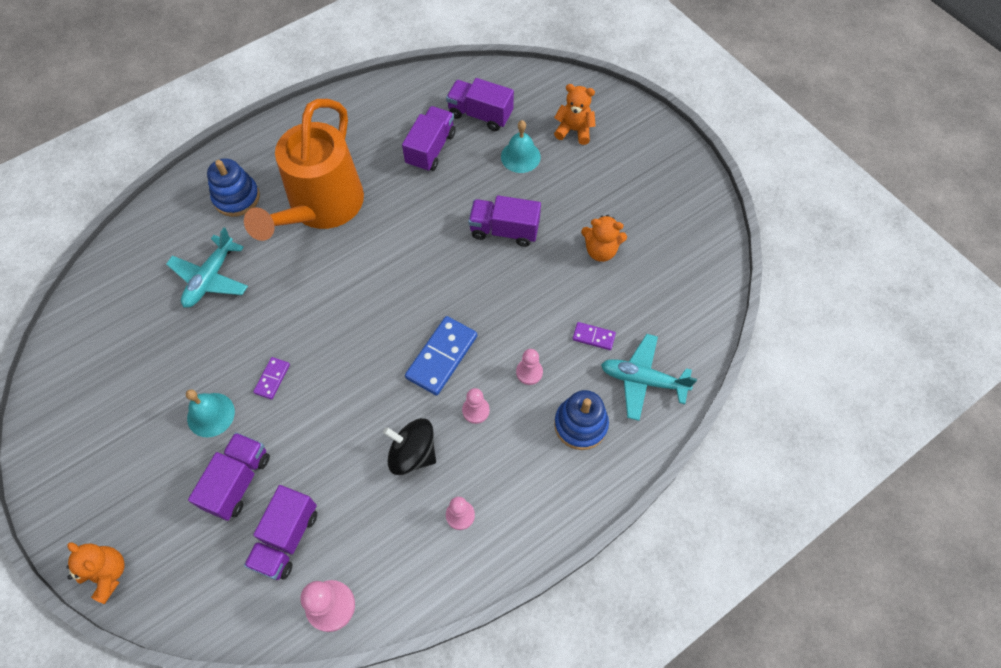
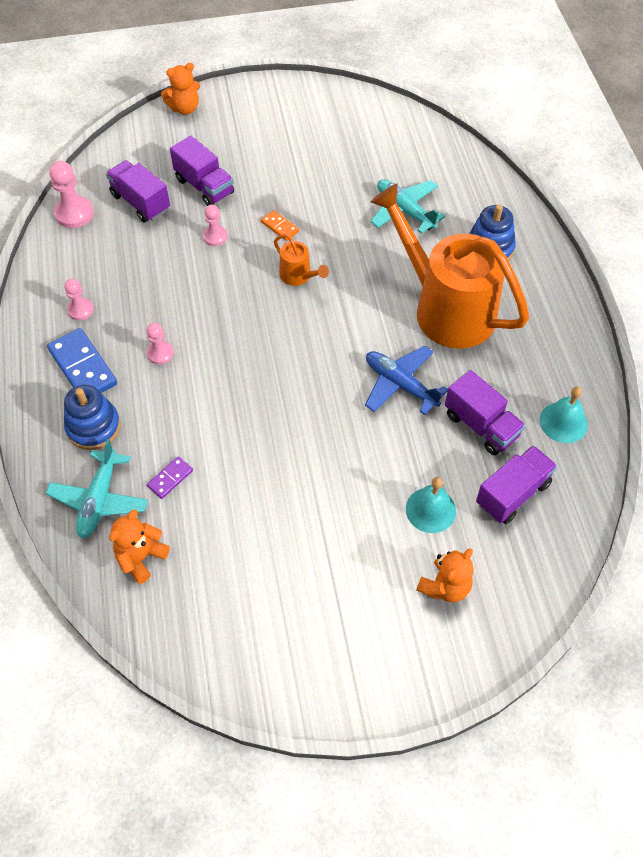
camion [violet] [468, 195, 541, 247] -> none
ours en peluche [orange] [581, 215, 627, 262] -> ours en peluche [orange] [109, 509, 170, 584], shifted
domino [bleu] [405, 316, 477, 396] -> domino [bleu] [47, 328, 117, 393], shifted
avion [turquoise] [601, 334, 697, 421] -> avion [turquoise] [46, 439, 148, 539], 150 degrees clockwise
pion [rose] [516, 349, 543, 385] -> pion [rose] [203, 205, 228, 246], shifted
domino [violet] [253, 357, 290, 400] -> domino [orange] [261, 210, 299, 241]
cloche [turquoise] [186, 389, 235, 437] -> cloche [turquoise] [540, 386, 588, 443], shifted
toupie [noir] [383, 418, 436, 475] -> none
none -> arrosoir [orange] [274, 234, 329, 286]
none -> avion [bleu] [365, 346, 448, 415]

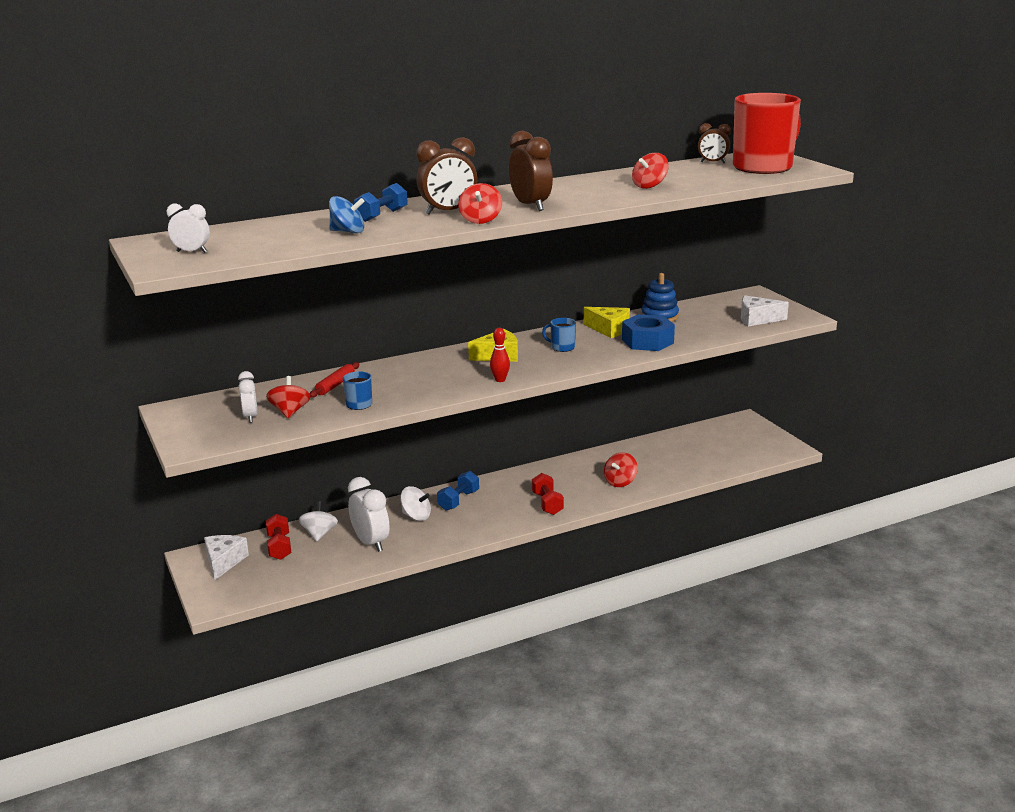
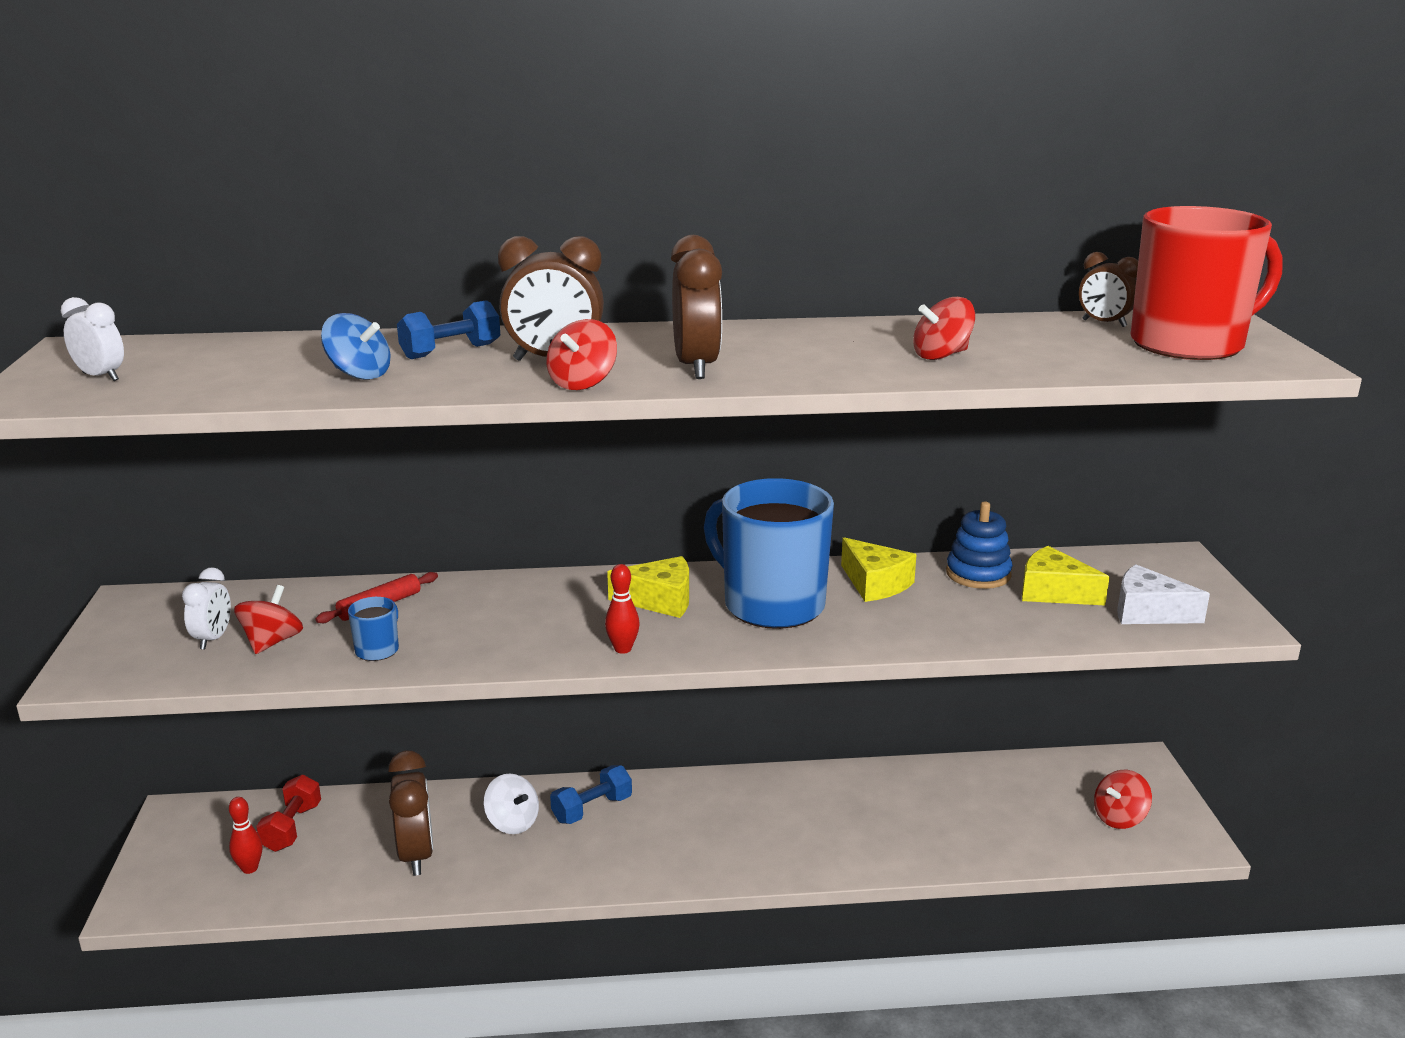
écrou [bleu] [622, 314, 675, 351] -> none
tasse [bleu] [542, 318, 576, 352] -> tasse [bleu] [704, 478, 834, 629], x2.49
toupie [rouge] [604, 452, 638, 487] -> toupie [rouge] [1094, 770, 1152, 829], shifted
haltère [rouge] [532, 473, 564, 515] -> none
réveil [blanc] [348, 477, 390, 552] -> réveil [marron] [388, 750, 433, 876]
toupie [blanc] [298, 501, 338, 541] -> none
fromage [blanc] [204, 535, 249, 580] -> none
none -> fromage [jaune] [1022, 546, 1110, 605]
none -> quille [rouge] [229, 797, 262, 874]

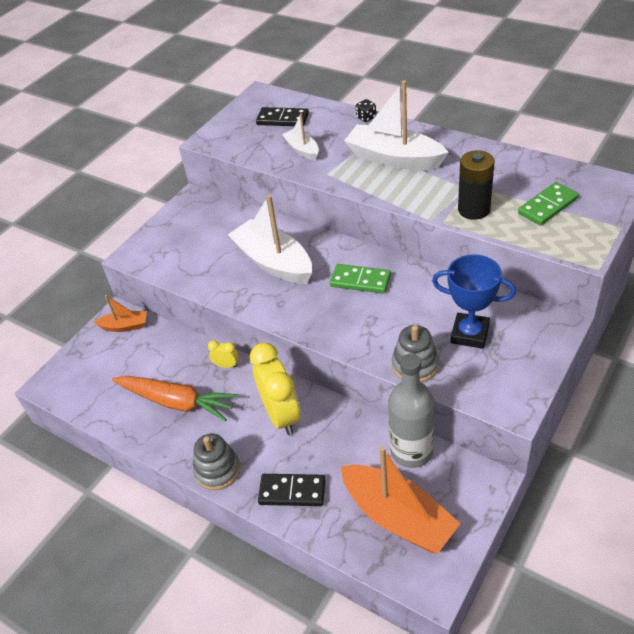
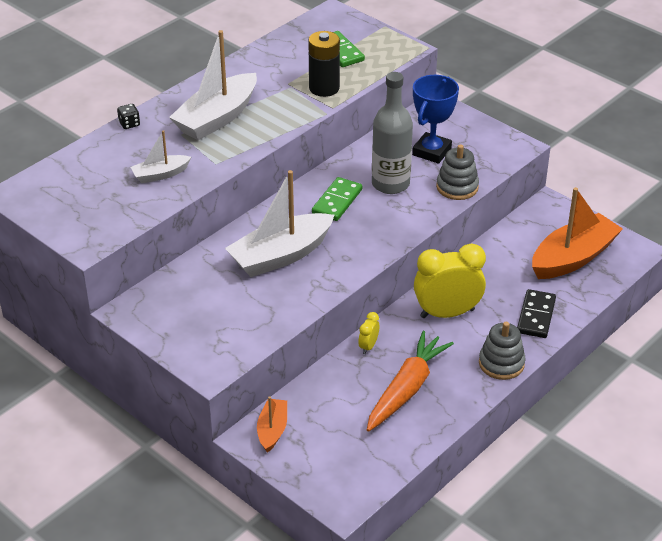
domino [noir] [256, 107, 309, 126] -> none
bouteille [gris] [388, 354, 434, 468] -> bouteille [gris] [372, 72, 413, 194], shifted

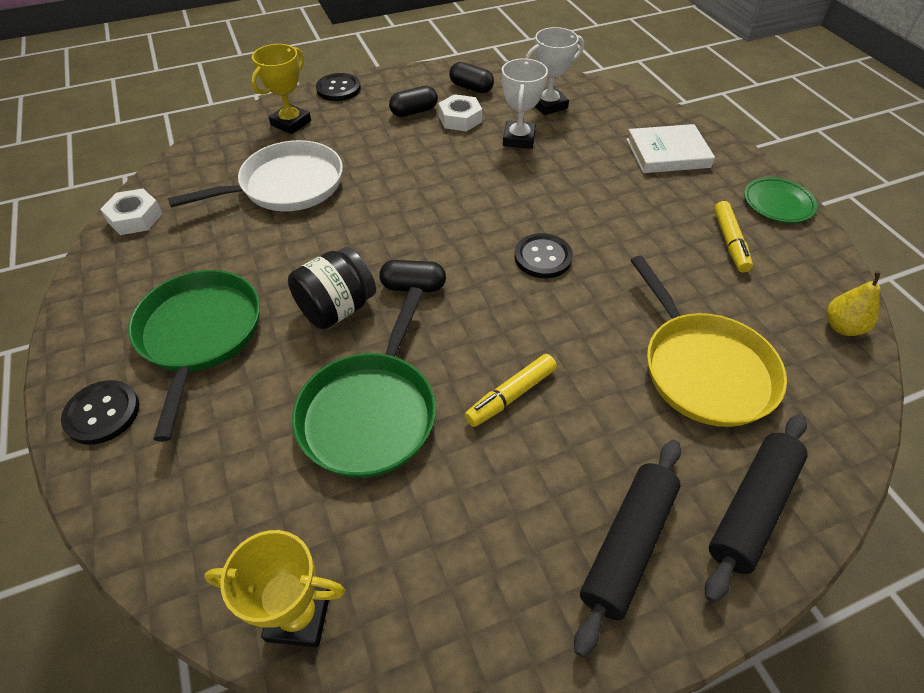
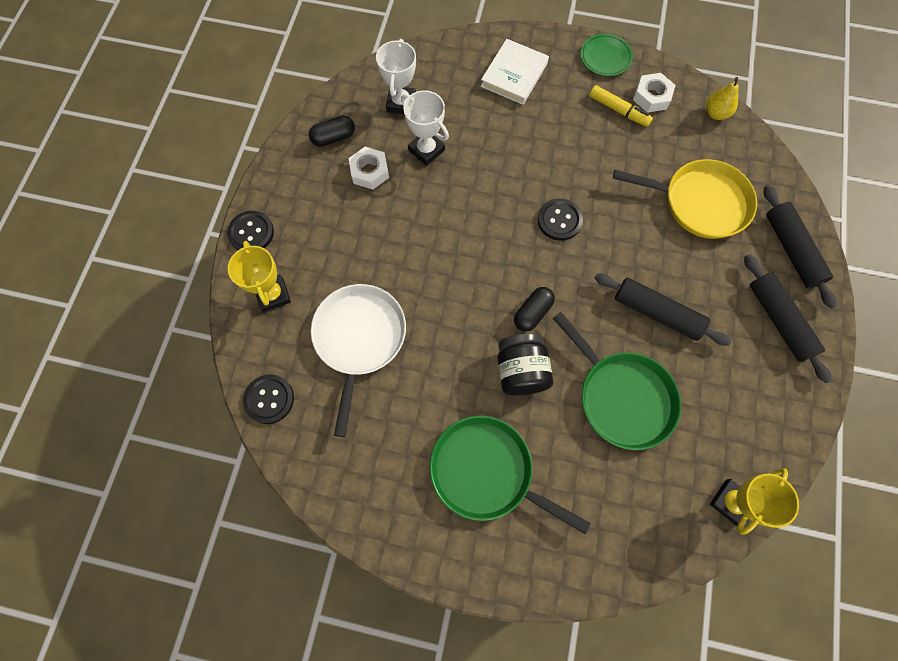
gélule [noir] [389, 86, 438, 117] -> none
écrou [blanc] [100, 188, 163, 235] -> écrou [blanc] [633, 73, 676, 113], shifted
feutre [jaune] [465, 354, 557, 427] -> rouleau à pâtisserie [noir] [595, 273, 731, 346]
bouton [noir] [61, 380, 139, 445] -> bouton [noir] [243, 374, 294, 424], shifted

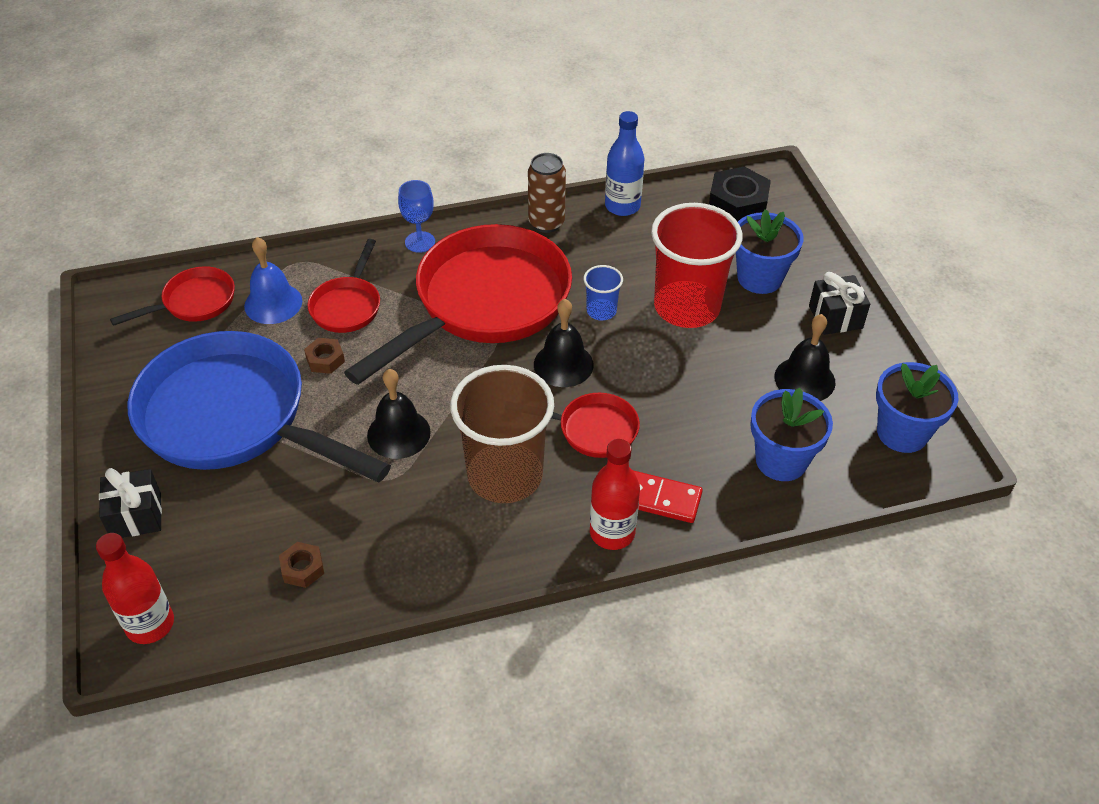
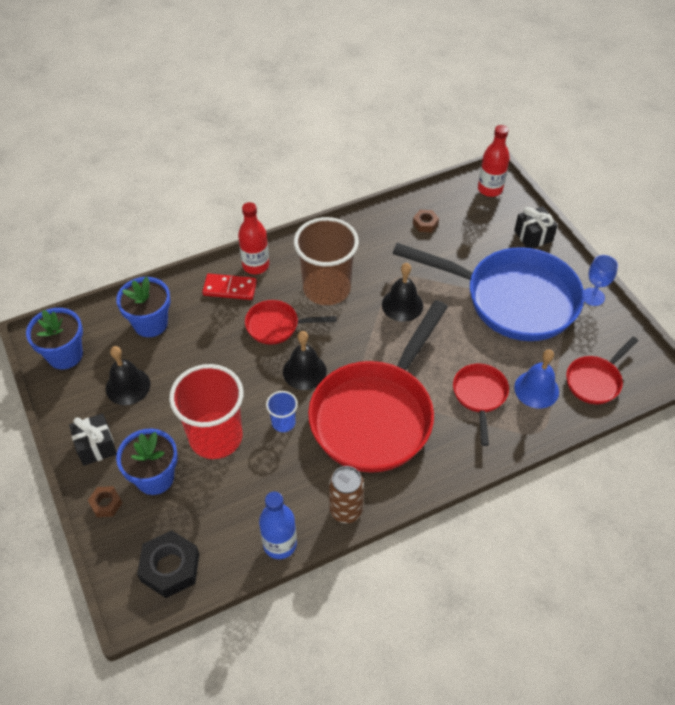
verre à pied [bleu] [398, 180, 435, 253] -> verre à pied [bleu] [584, 255, 618, 306], shifted
écrou [marron] [304, 338, 345, 374] -> écrou [marron] [88, 486, 122, 517], shifted

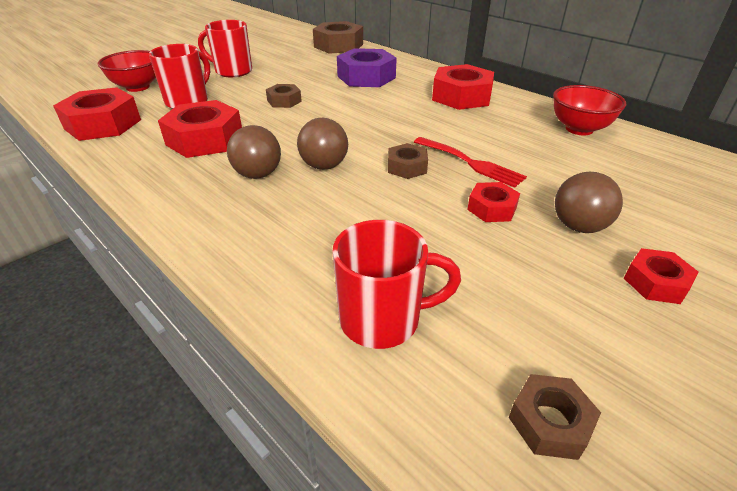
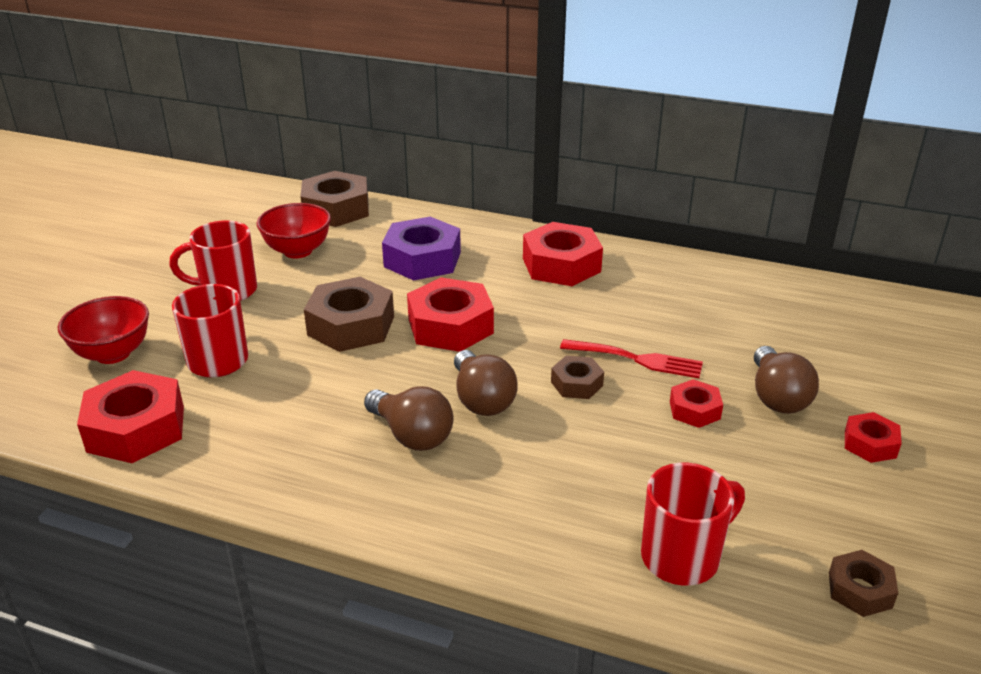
écrou [marron] [266, 84, 302, 108] -> écrou [marron] [304, 277, 394, 352], x1.87
bol [rouge] [553, 85, 626, 135] -> bol [rouge] [257, 203, 331, 258], shifted
écrou [rouge] [158, 100, 242, 158] -> écrou [rouge] [407, 277, 494, 352], shifted

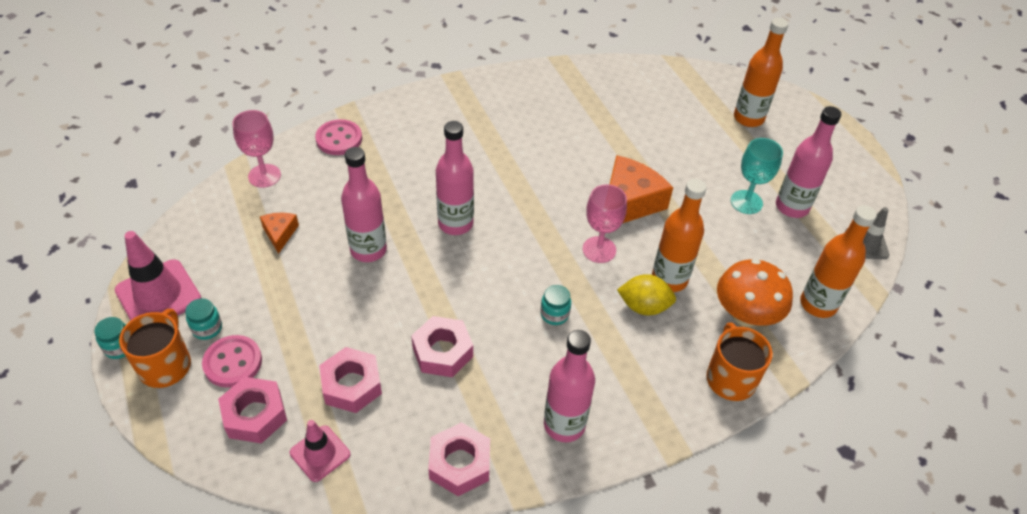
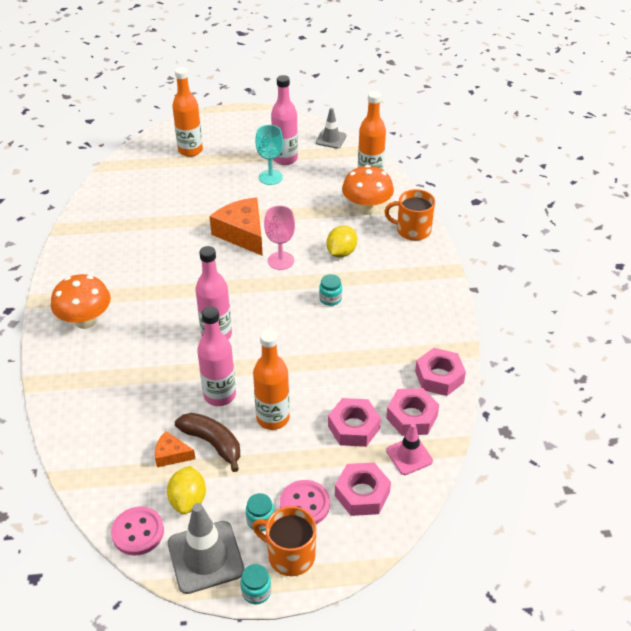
verre à pied [rose] [232, 110, 281, 188] -> none
bouton [rose] [315, 119, 362, 155] -> bouton [rose] [111, 506, 164, 556], shifted
bouteille [orange] [652, 179, 707, 292] -> bouteille [orange] [253, 329, 290, 430], shifted
cône de chantier [rose] [115, 231, 201, 321] -> cône de chantier [gris] [168, 503, 244, 594]
écrou [rose] [411, 316, 473, 377] -> écrou [rose] [386, 388, 439, 436], shifted
bouteille [rose] [544, 330, 595, 442] -> none
none -> champignon [orange] [51, 274, 111, 329]
none -> banane [marron] [175, 413, 240, 472]
none -> citron [jaune] [167, 466, 206, 514]

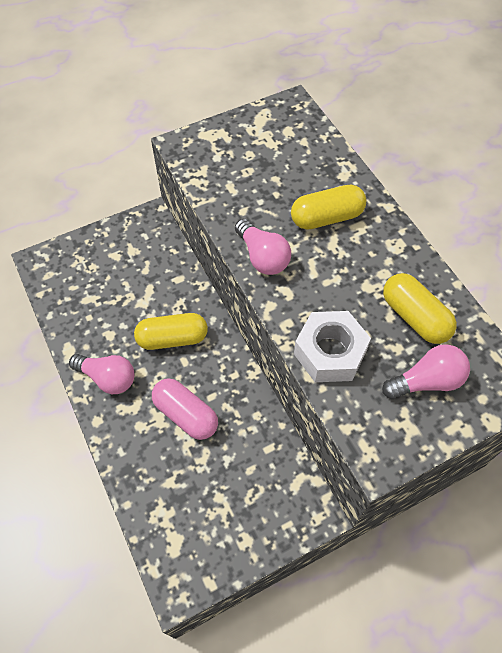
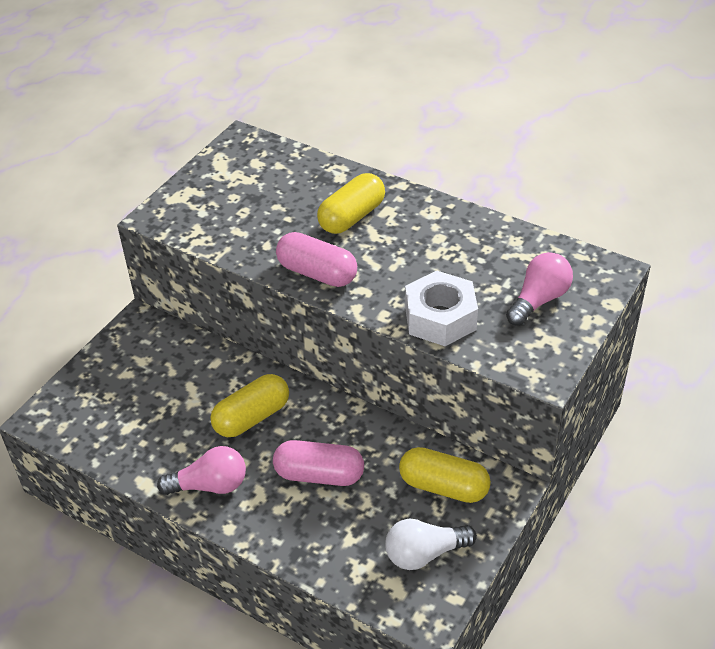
ampoule [rose] [235, 219, 291, 275] -> gélule [rose] [276, 232, 357, 287]
gélule [jaune] [383, 273, 457, 344] -> gélule [jaune] [399, 447, 491, 503], shifted
none -> ampoule [blanc] [385, 519, 477, 570]

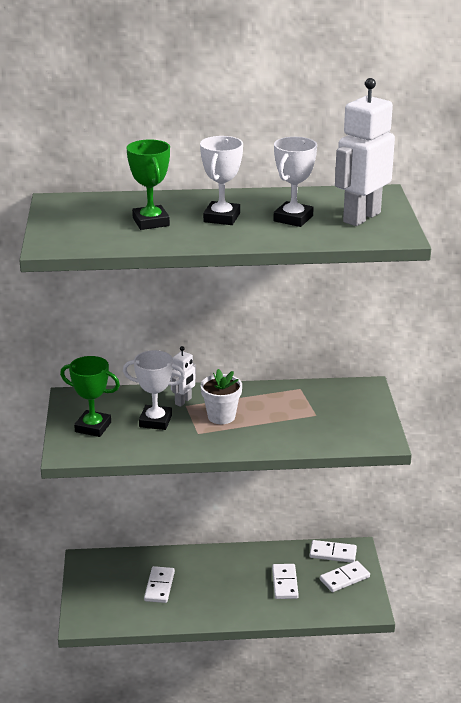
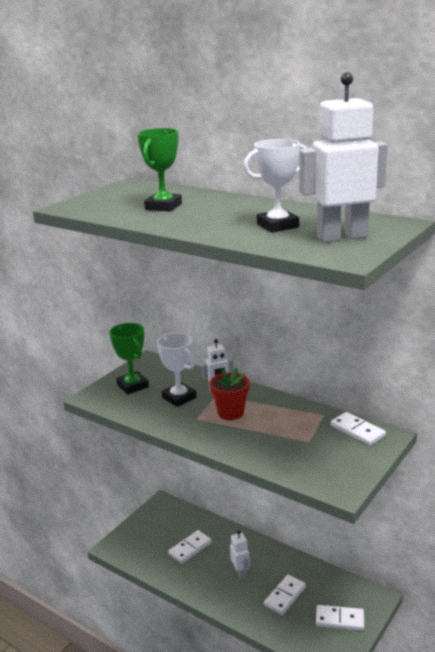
trophée [blanc] [200, 136, 243, 225] -> none
pot de fleurs [blanc] [201, 369, 242, 424] -> pot de fleurs [rouge] [210, 368, 250, 420]
domino [blanc] [310, 540, 357, 563] -> domino [blanc] [331, 412, 386, 446], shifted
none -> robot [blanc] [230, 530, 250, 580]

